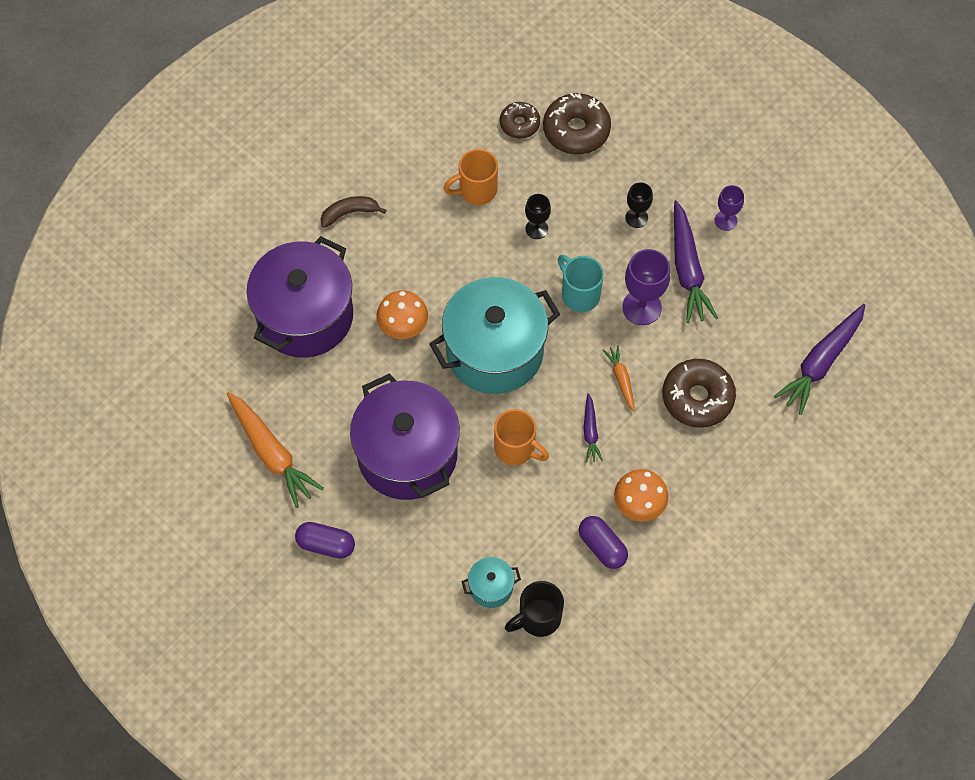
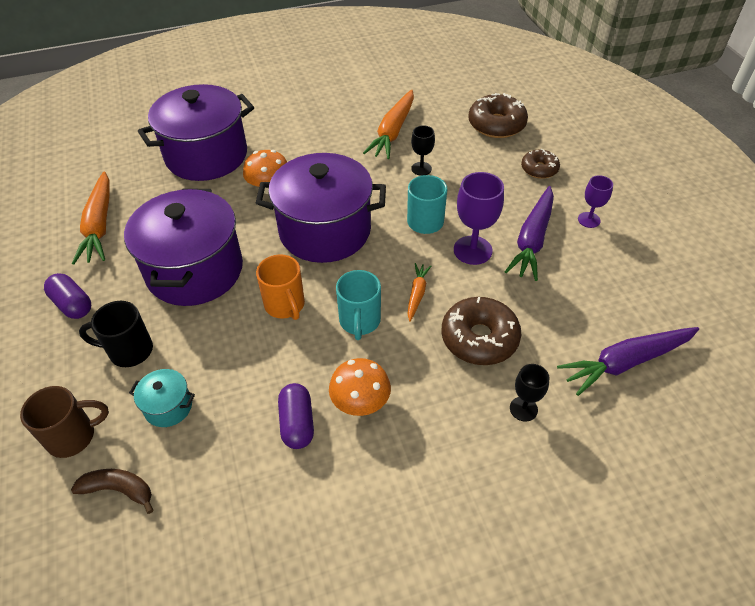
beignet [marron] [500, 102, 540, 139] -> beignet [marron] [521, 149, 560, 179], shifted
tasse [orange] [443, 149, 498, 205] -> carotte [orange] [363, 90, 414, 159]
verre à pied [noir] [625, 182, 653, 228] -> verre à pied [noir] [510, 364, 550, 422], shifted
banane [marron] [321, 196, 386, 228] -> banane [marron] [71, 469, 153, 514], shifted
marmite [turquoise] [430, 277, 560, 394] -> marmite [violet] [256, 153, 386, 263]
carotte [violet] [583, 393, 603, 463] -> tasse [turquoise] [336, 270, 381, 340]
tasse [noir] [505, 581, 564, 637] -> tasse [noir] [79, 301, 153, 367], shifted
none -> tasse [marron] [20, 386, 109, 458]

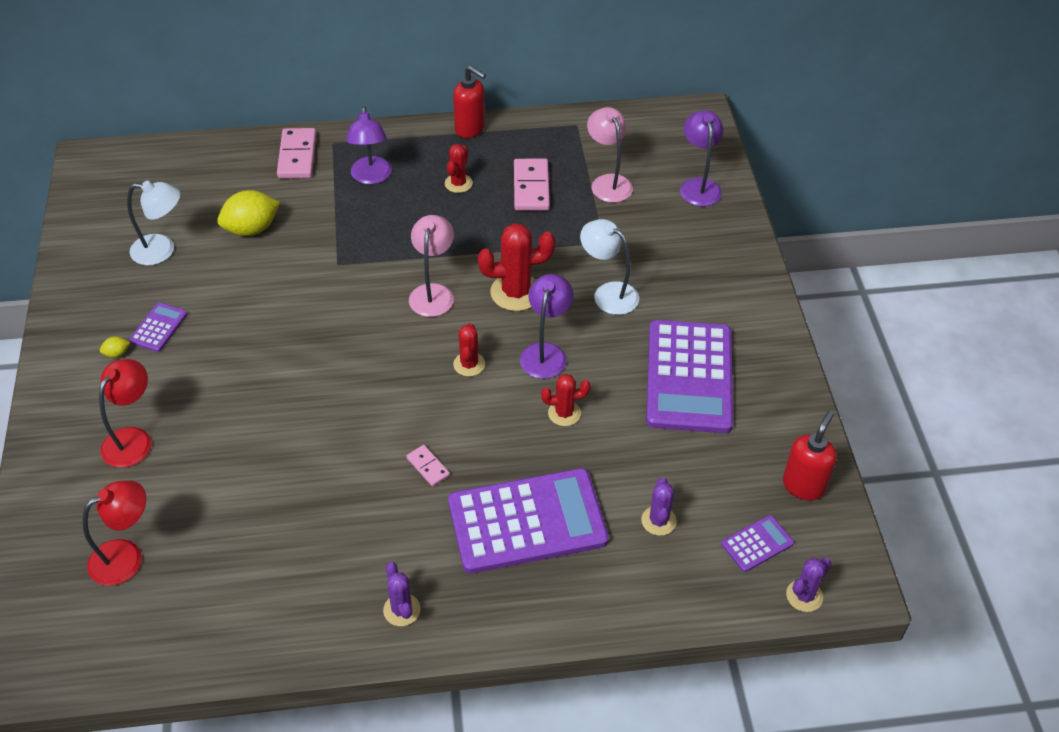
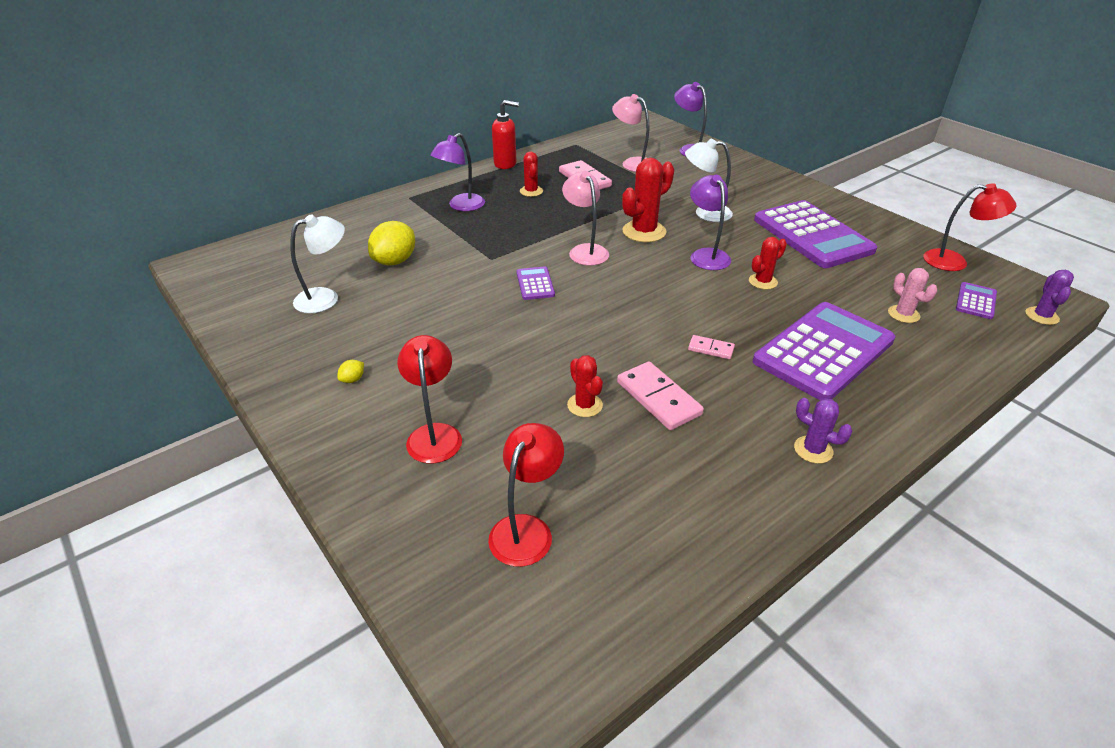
lampe [violet] [346, 106, 392, 184] -> lampe [violet] [430, 133, 485, 211], 75 degrees clockwise
domino [rose] [277, 128, 316, 178] -> domino [rose] [617, 362, 704, 430], shifted
calculatrice [violet] [129, 302, 188, 352] -> calculatrice [violet] [516, 266, 555, 300], shifted
cactus [rouge] [453, 323, 485, 377] -> cactus [rouge] [567, 355, 603, 417], shifted
distributeur de savon [rouge] [783, 411, 837, 500] -> lampe [rouge] [923, 183, 1017, 271]
cactus [violet] [641, 477, 677, 536] -> cactus [rose] [888, 268, 937, 323]

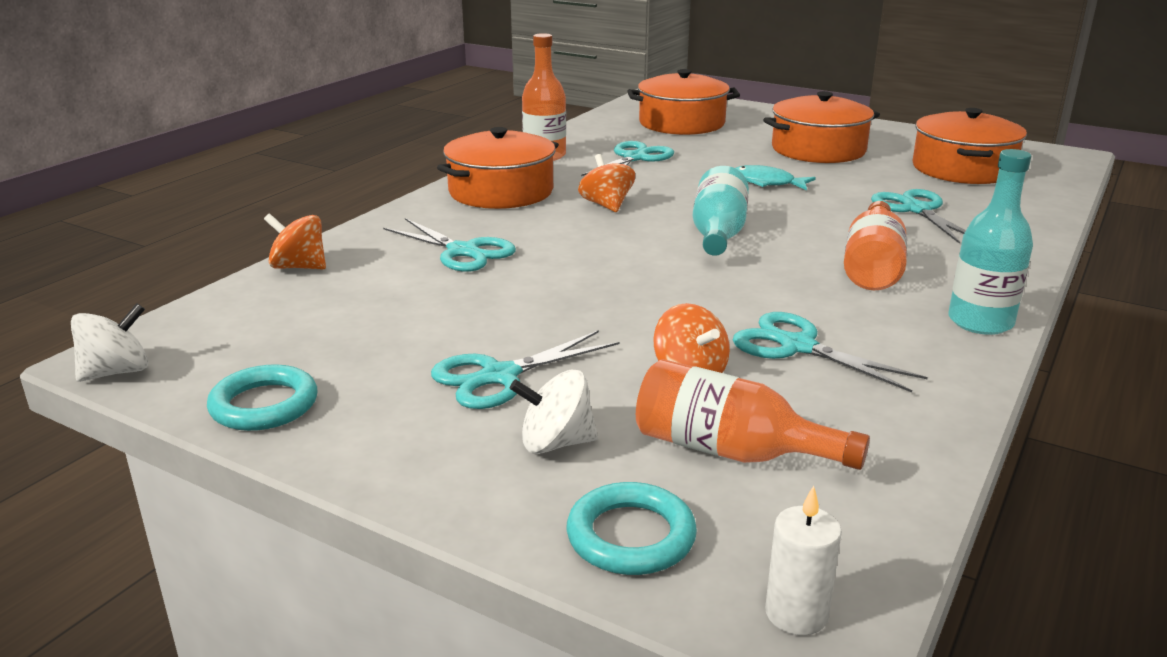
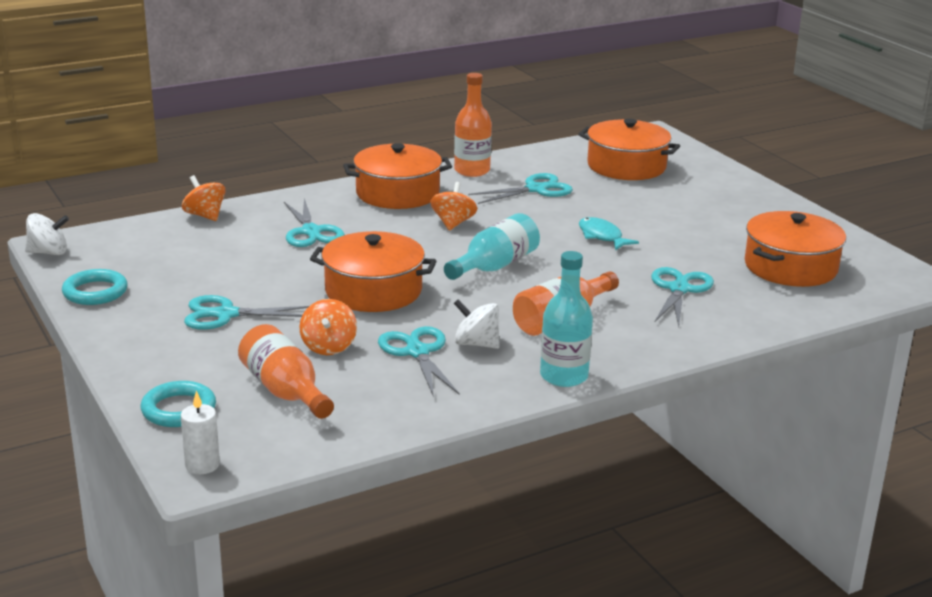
marmite [orange] [764, 91, 880, 163] -> marmite [orange] [310, 231, 436, 312], shifted
toupie [blanc] [510, 370, 598, 454] -> toupie [blanc] [454, 299, 500, 349], shifted

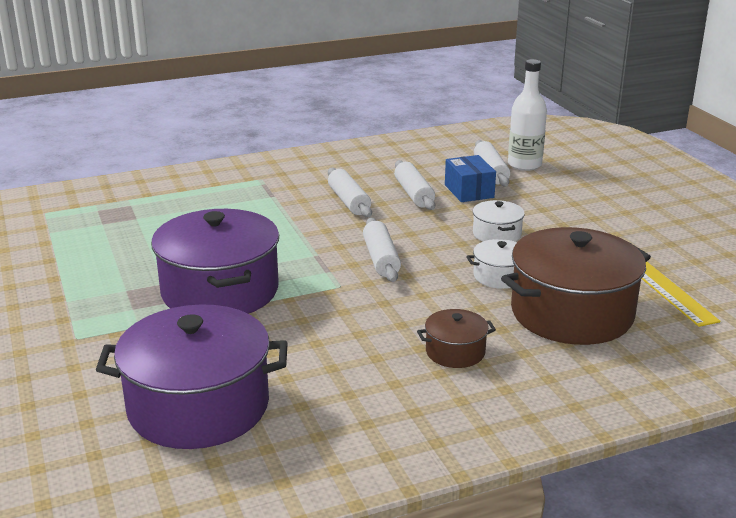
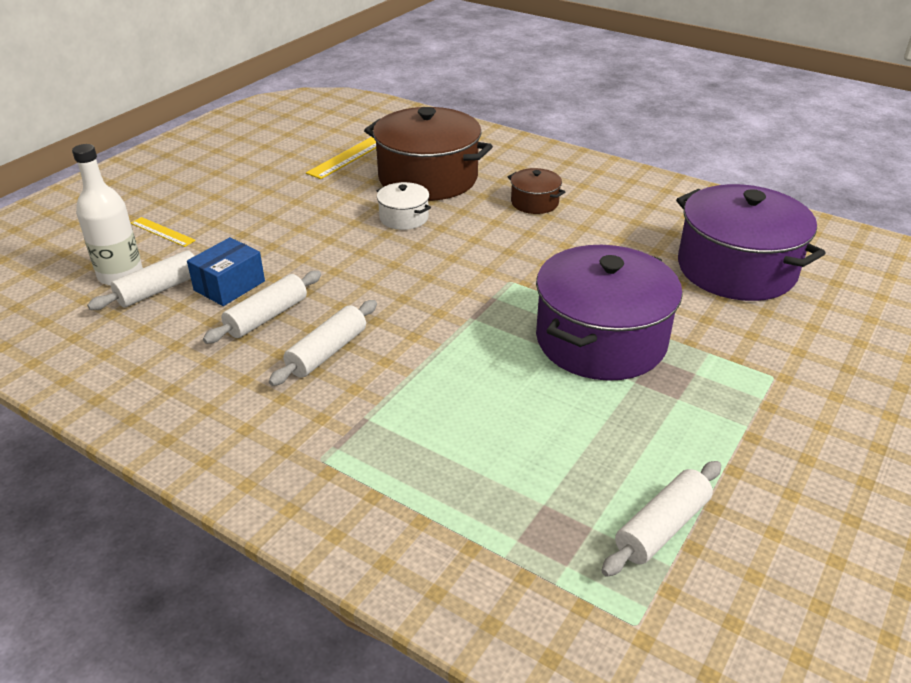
marmite [blanc] [473, 200, 525, 242] -> none
rouleau à pâtisserie [blanc] [363, 218, 401, 282] -> rouleau à pâtisserie [blanc] [601, 461, 721, 577], shifted
none -> règle [jaune] [131, 217, 196, 247]

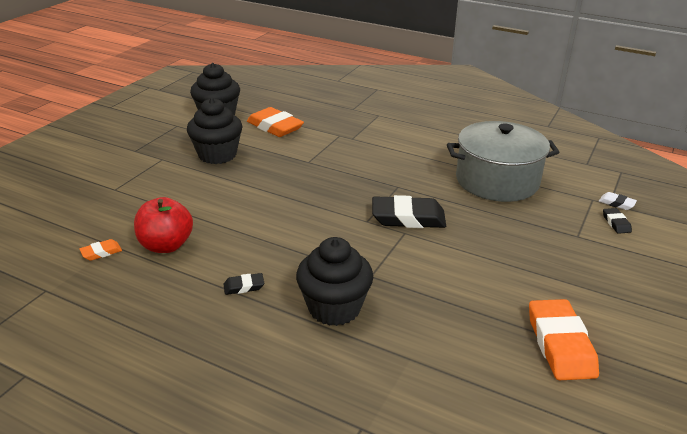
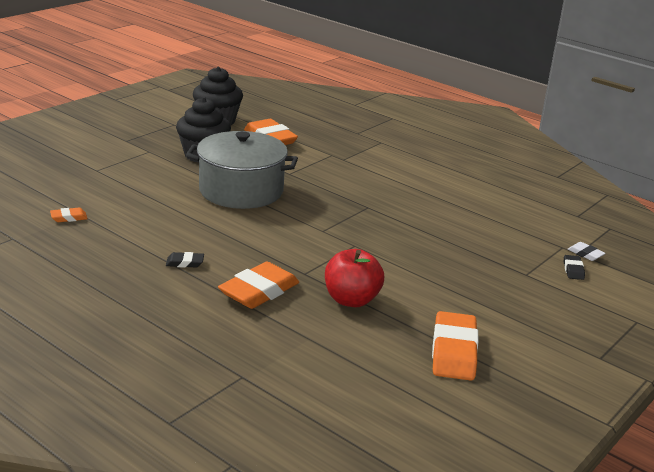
marmite [gris] [447, 121, 559, 202] -> marmite [gris] [186, 131, 298, 209], shifted
gomme [noir] [372, 195, 446, 228] -> none
pomme [rouge] [134, 197, 193, 253] -> pomme [rouge] [325, 249, 384, 307], shifted
muffin [noir] [296, 237, 373, 326] -> gomme [orange] [218, 262, 299, 309]

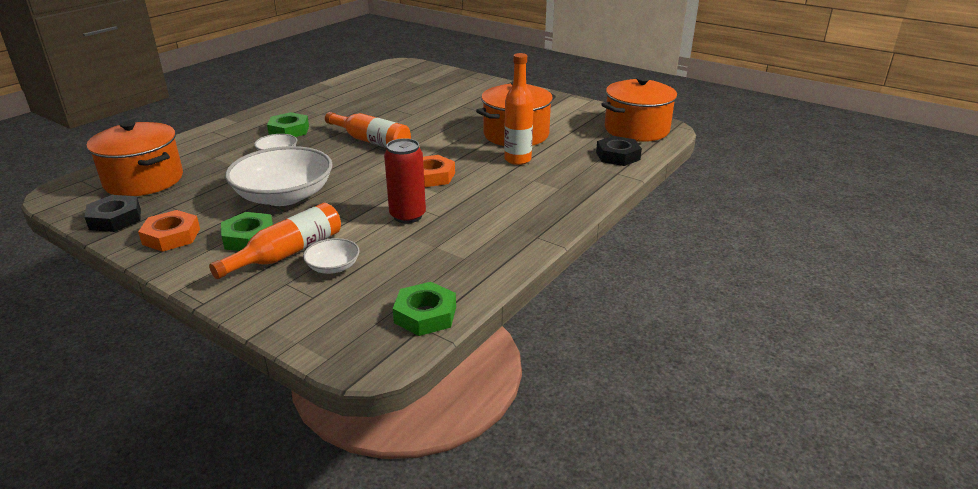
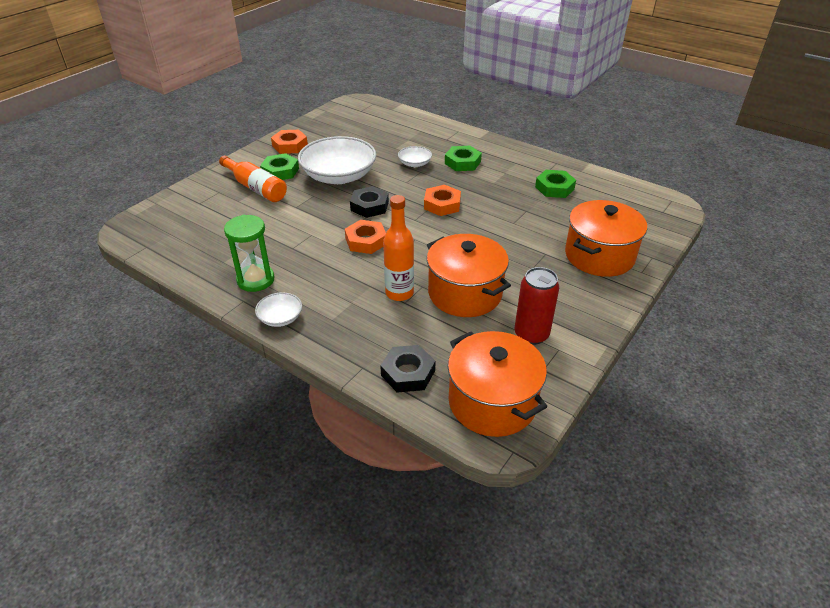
bouteille [orange] [325, 112, 411, 148] -> écrou [orange] [424, 185, 461, 216]
marmite [orange] [87, 120, 183, 196] -> marmite [orange] [565, 200, 647, 277], shifted
canette [rouge] [384, 138, 426, 224] -> canette [rouge] [515, 267, 559, 345], shifted
écrou [noir] [85, 195, 141, 232] -> écrou [noir] [350, 186, 389, 218], shifted
bol [blanc] [303, 238, 360, 274] -> bol [blanc] [255, 292, 302, 327], shifted
écrou [vert] [393, 282, 456, 336] -> écrou [vert] [535, 170, 576, 198], shifted
none -> sablier [vert] [224, 215, 275, 292]

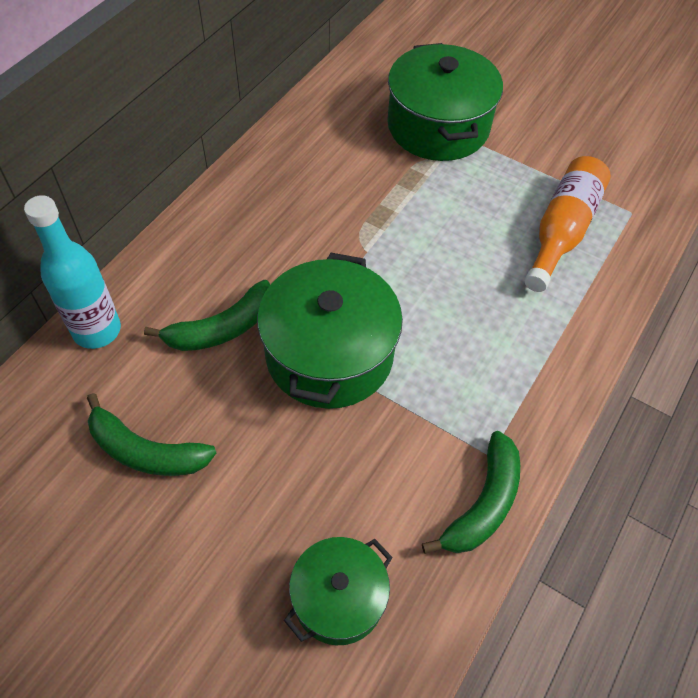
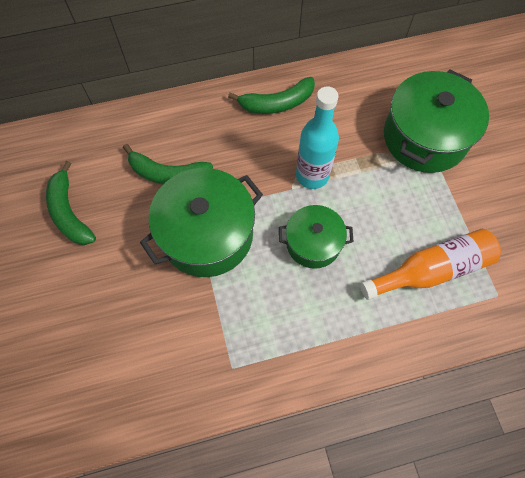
bouteille [turquoise] [24, 195, 121, 349] -> bouteille [turquoise] [296, 86, 339, 189], shifted
banane [vert] [422, 431, 520, 554] -> banane [vert] [228, 77, 315, 114], shifted
marmite [vert] [284, 537, 393, 645] -> marmite [vert] [279, 205, 353, 269], shifted

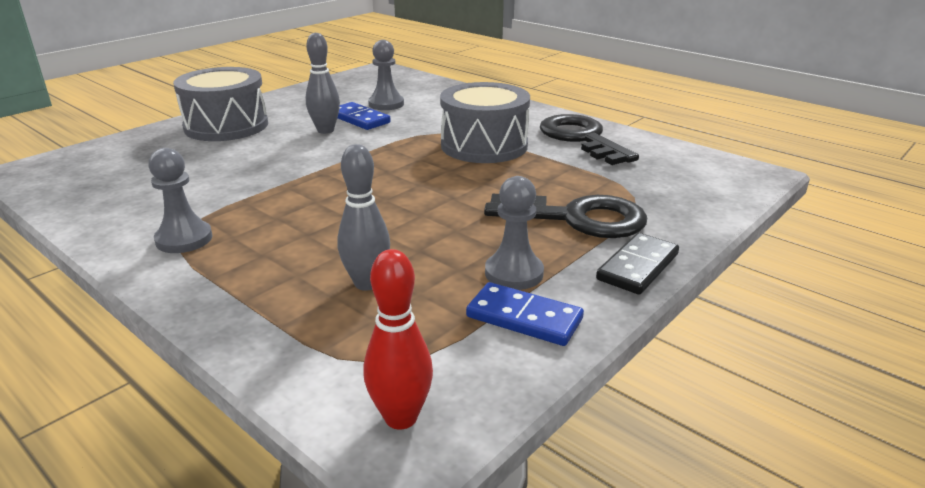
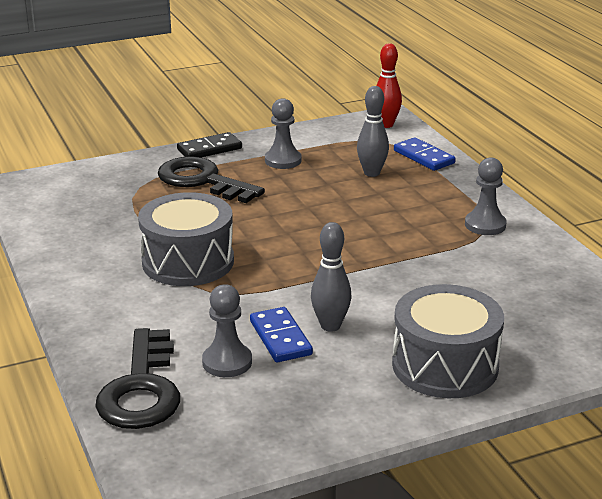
clé [noir] [540, 114, 639, 165] -> clé [noir] [95, 328, 180, 429], shifted
domino [bleu] [466, 282, 584, 346] -> domino [bleu] [394, 137, 456, 171], shifted

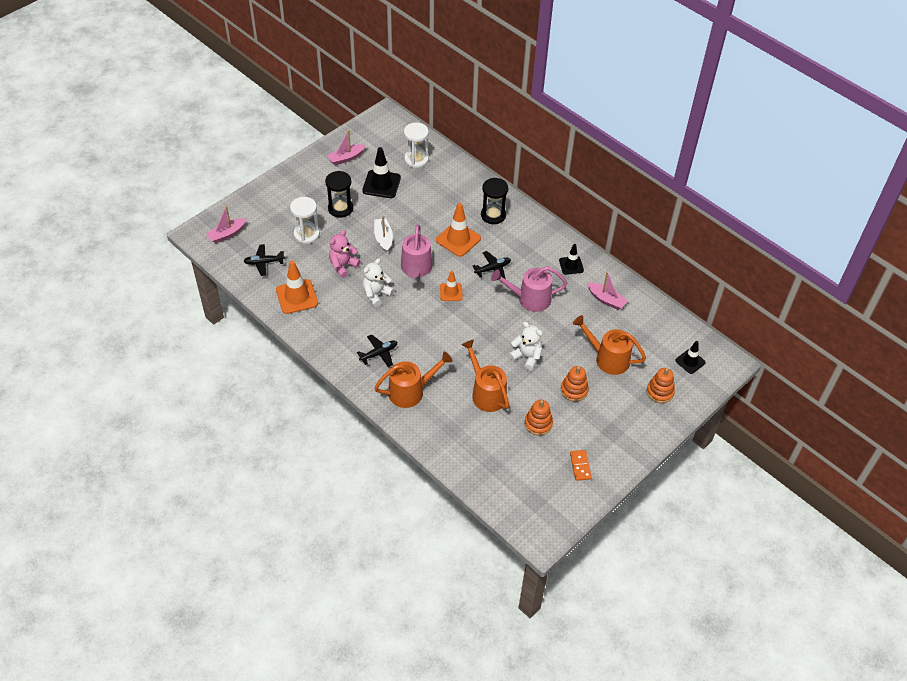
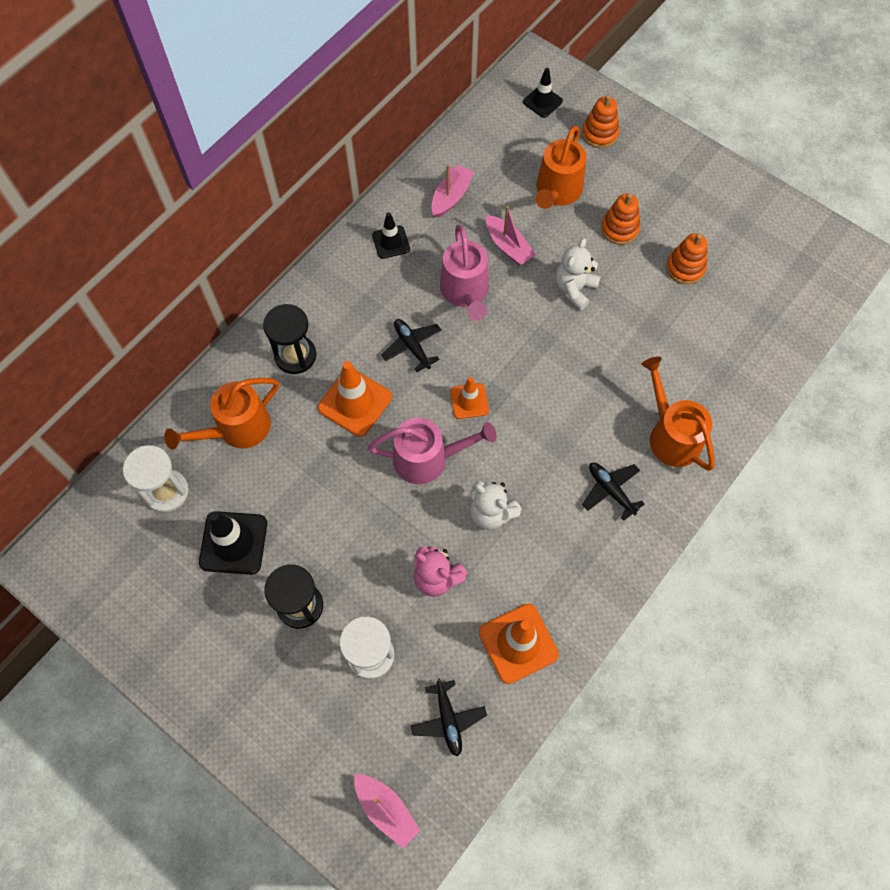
bateau [rose] [327, 130, 366, 165] -> bateau [rose] [486, 206, 536, 265], shifted
bateau [blanc] [374, 216, 393, 253] -> none
arrosoir [orange] [462, 340, 509, 412] -> arrosoir [orange] [164, 378, 279, 450], shifted
domino [orange] [570, 450, 592, 481] -> none

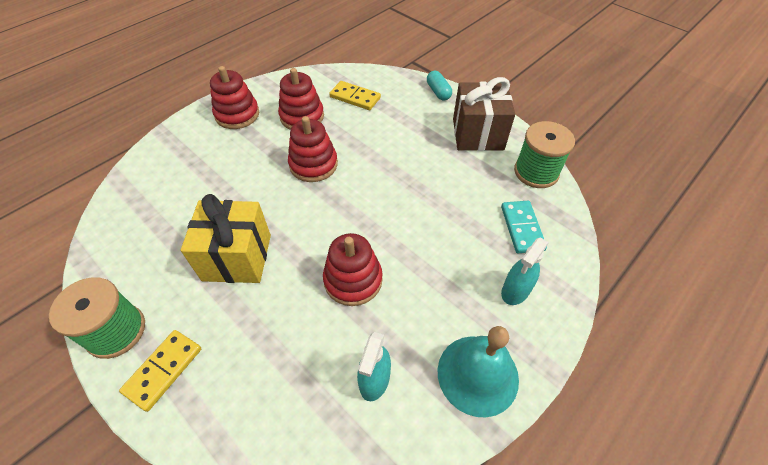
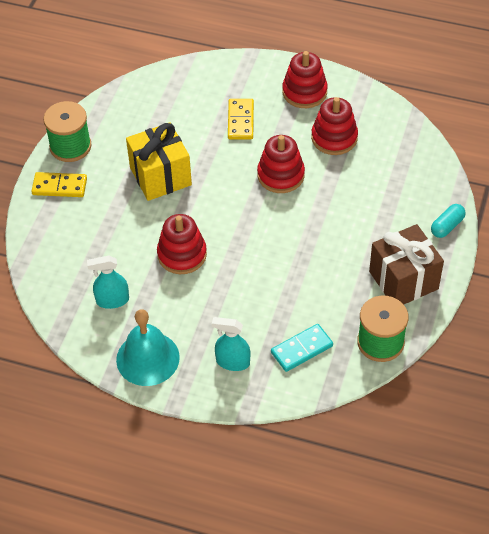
domino [jaune] [329, 81, 381, 110] -> domino [jaune] [228, 99, 254, 139], shifted

